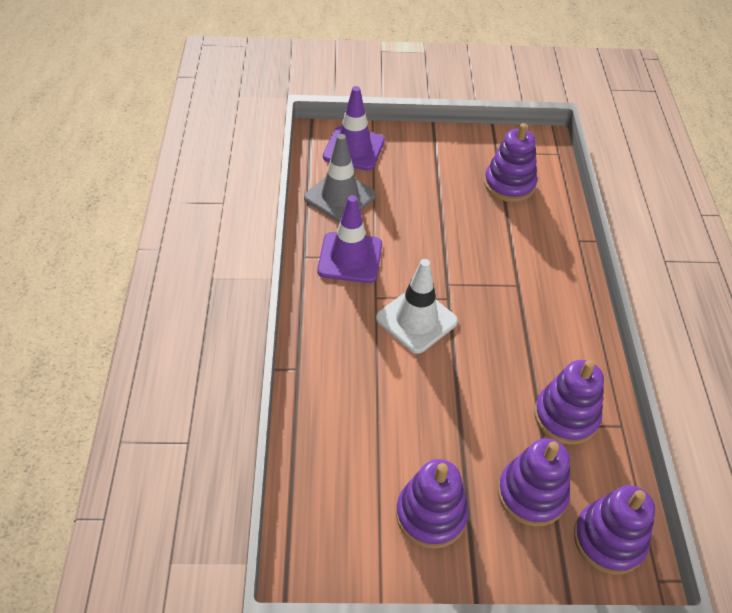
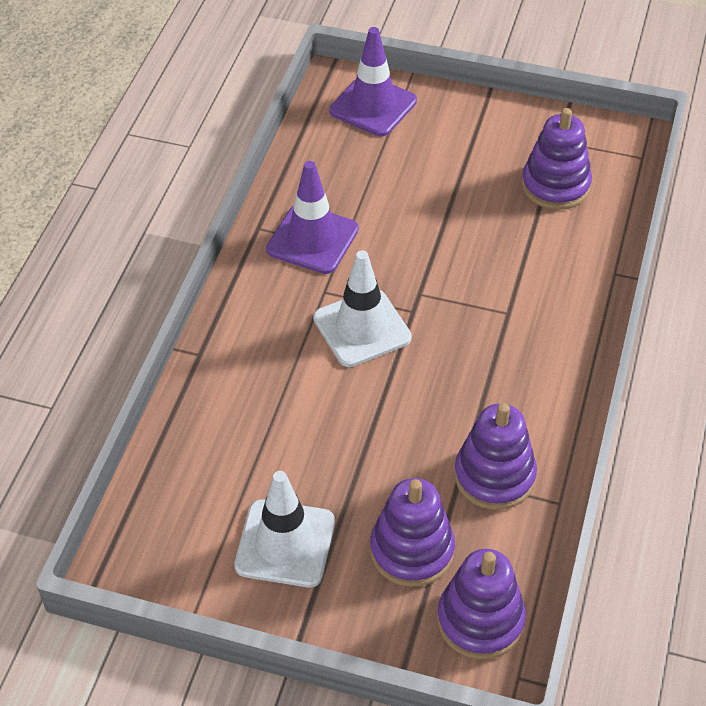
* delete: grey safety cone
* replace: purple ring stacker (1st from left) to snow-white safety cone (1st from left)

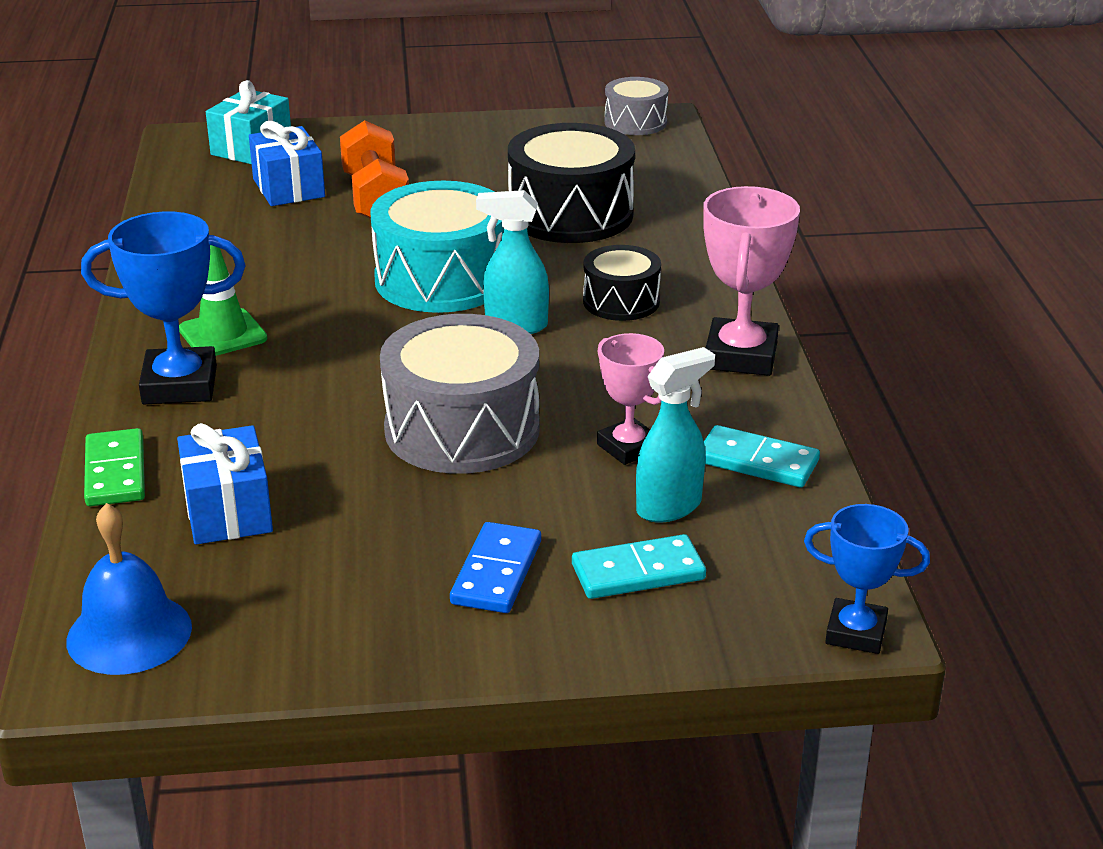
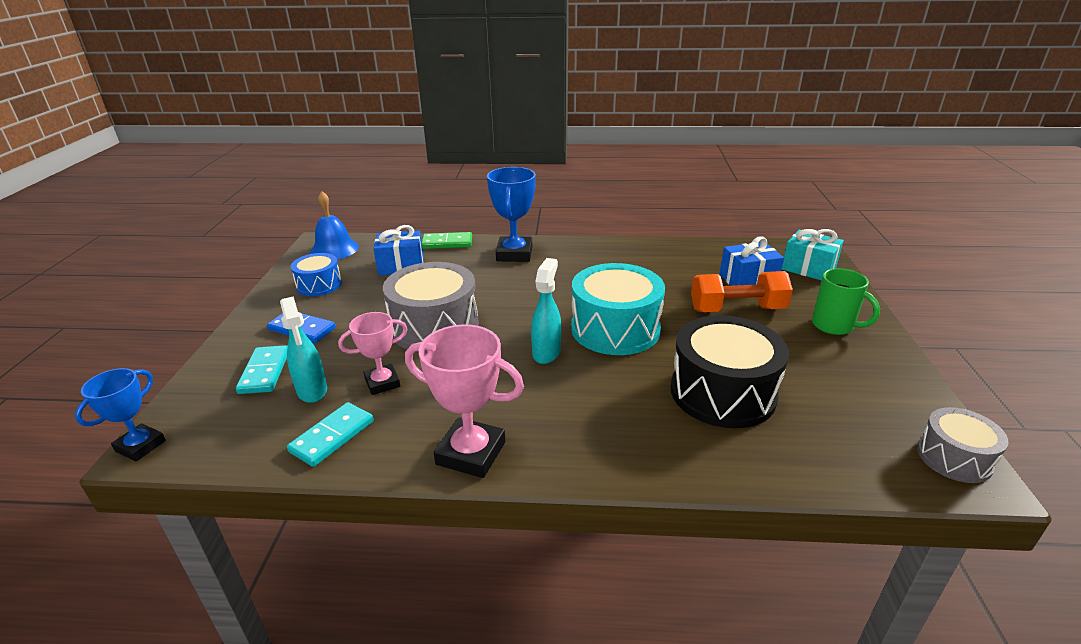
* delete: leaf-green safety cone
* delete: jet-black toy drum (2nd from left)
* insert: cobalt toy drum
* insert: leaf-green mug

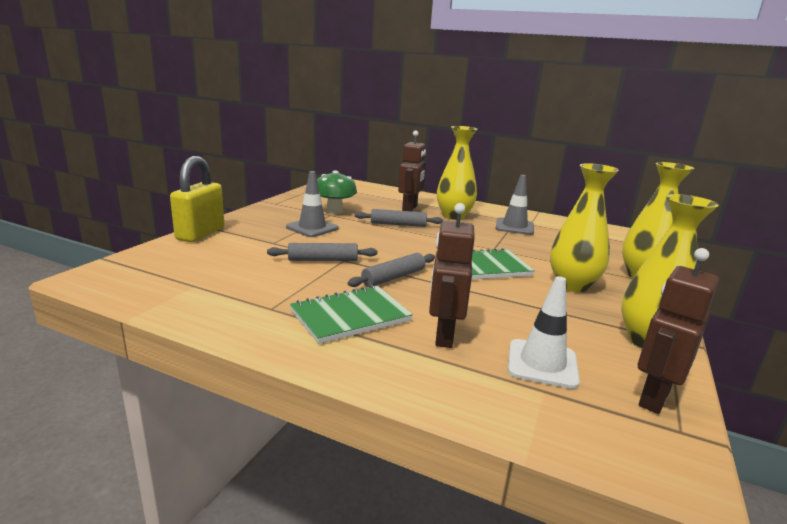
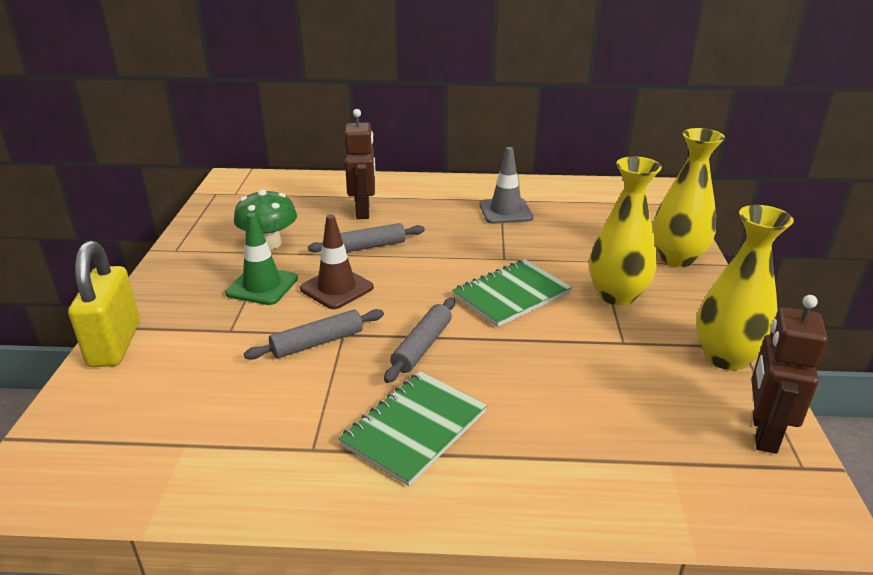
* delete: dark brown robot (2nd from left)
* delete: bright yellow tall vase (1st from left)
* delete: snow-white safety cone
* insert: dark brown safety cone
* recolor: grey safety cone (1st from left) to leaf-green safety cone

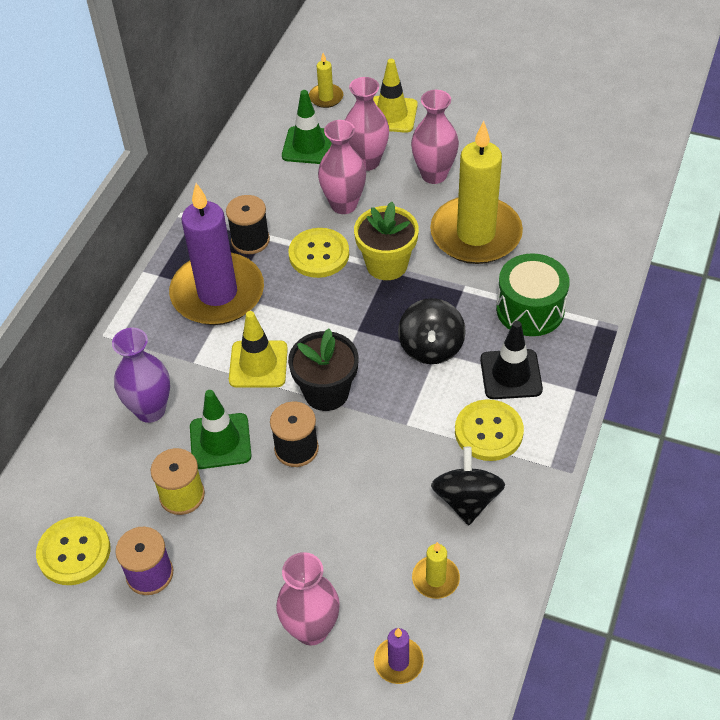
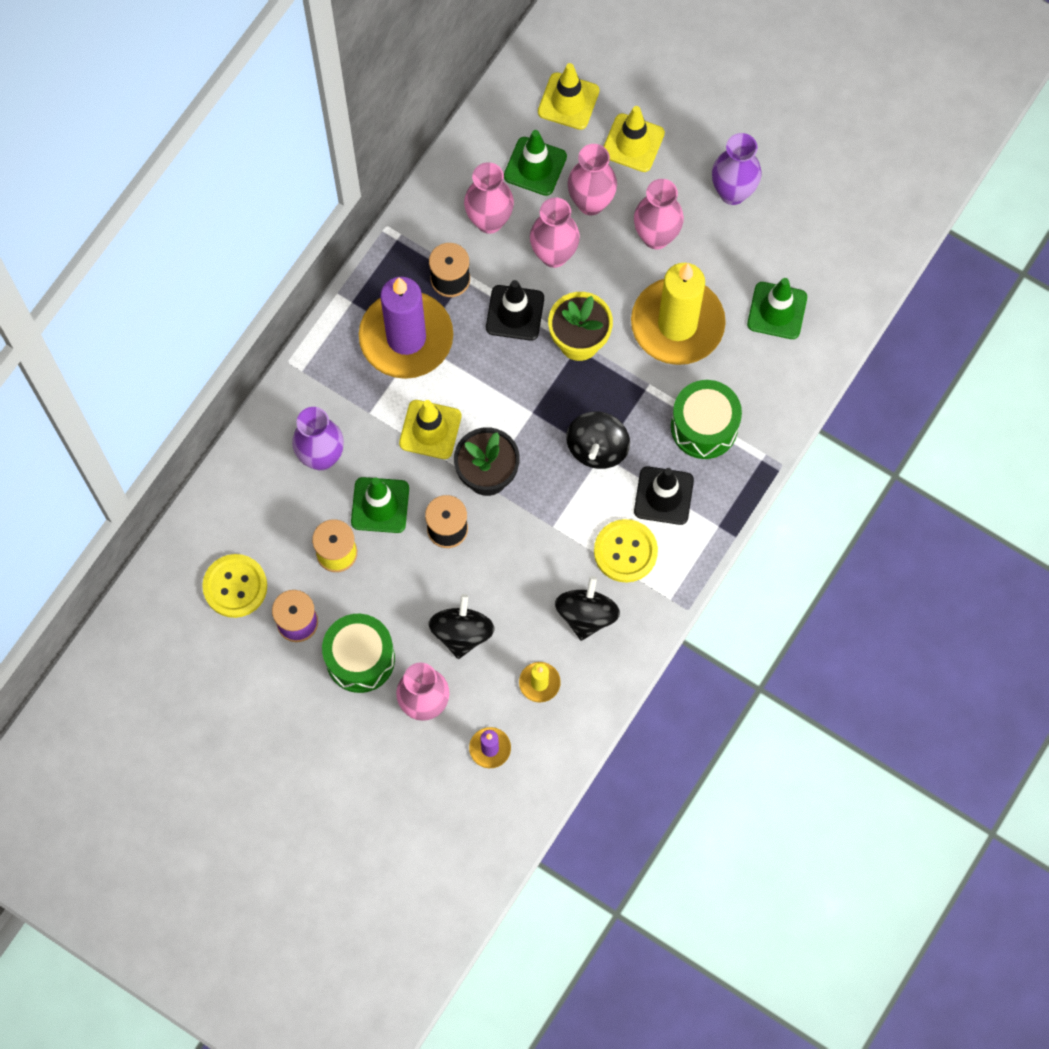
* insert: leaf-green toy drum (1st from left)
* insert: jet-black toy top (1st from left)
* insert: rose-pink tall vase (2nd from left)
* insert: purple tall vase (2nd from left)
* insert: leaf-green safety cone (3rd from left)
* replace: bright yellow sewing button (2nd from left) to jet-black safety cone (1st from left)
* replace: bright yellow wax candle (1st from left) to bright yellow safety cone (2nd from left)

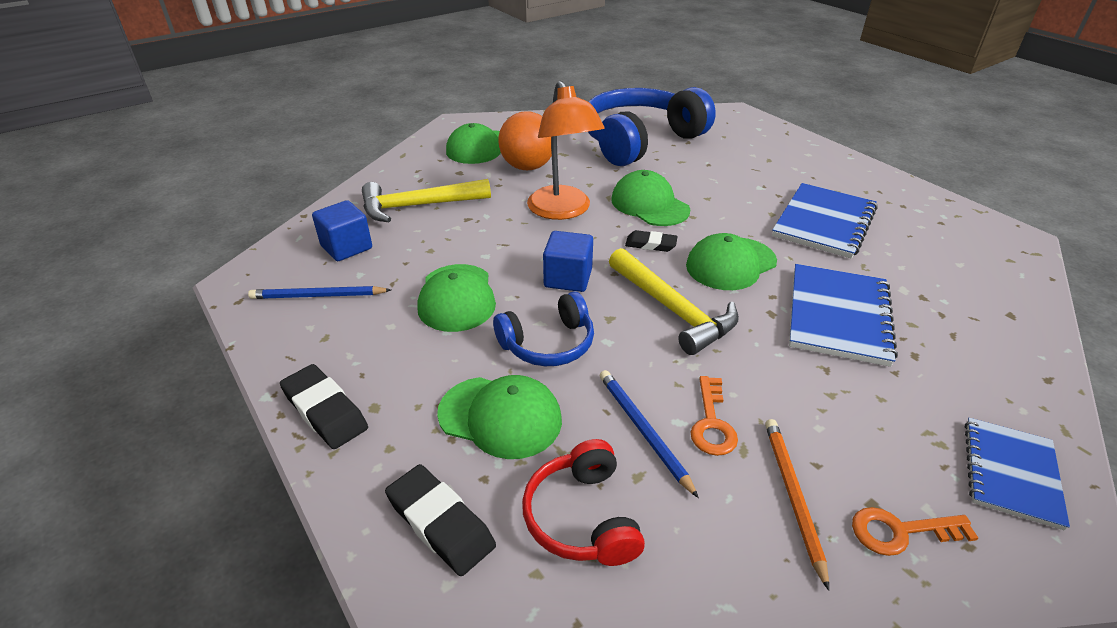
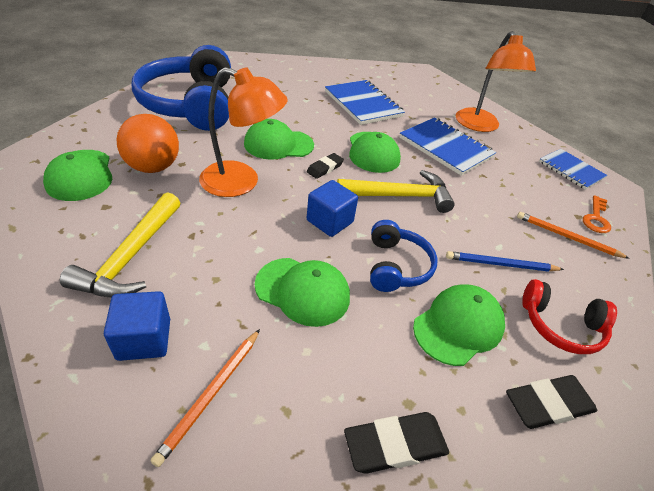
* delete: bright orange key (1st from left)
* insert: bright orange lamp (2nd from left)
* recolor: cobalt wooden pencil (1st from left) to bright orange wooden pencil (1st from left)

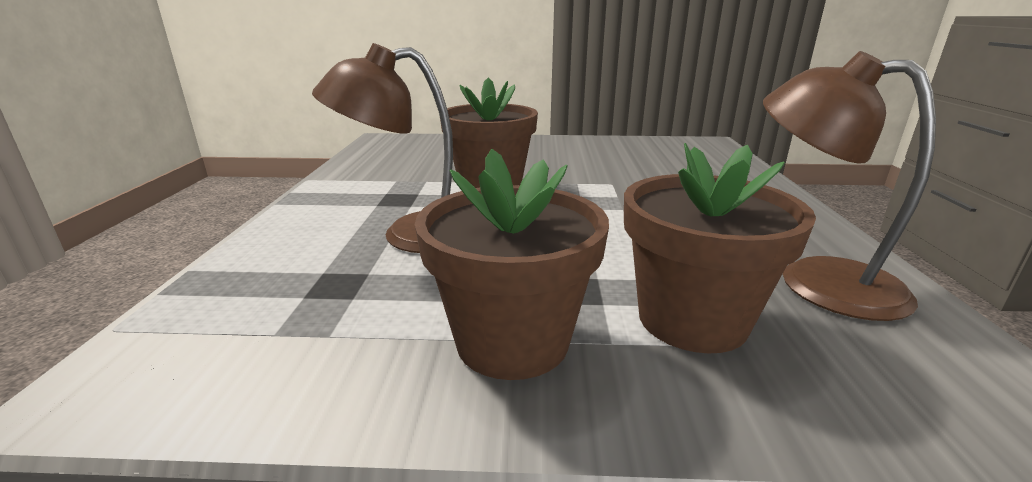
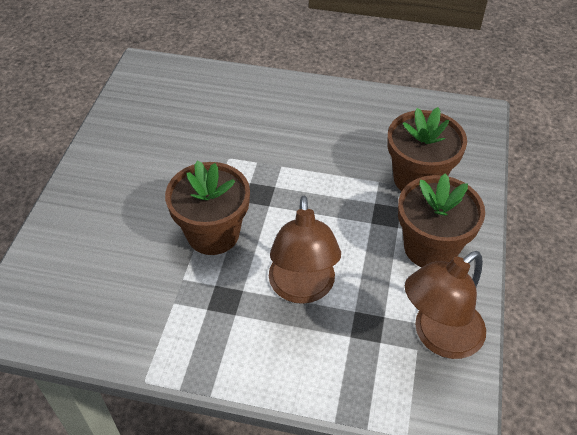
* move: dark brown lamp (2nd from left)

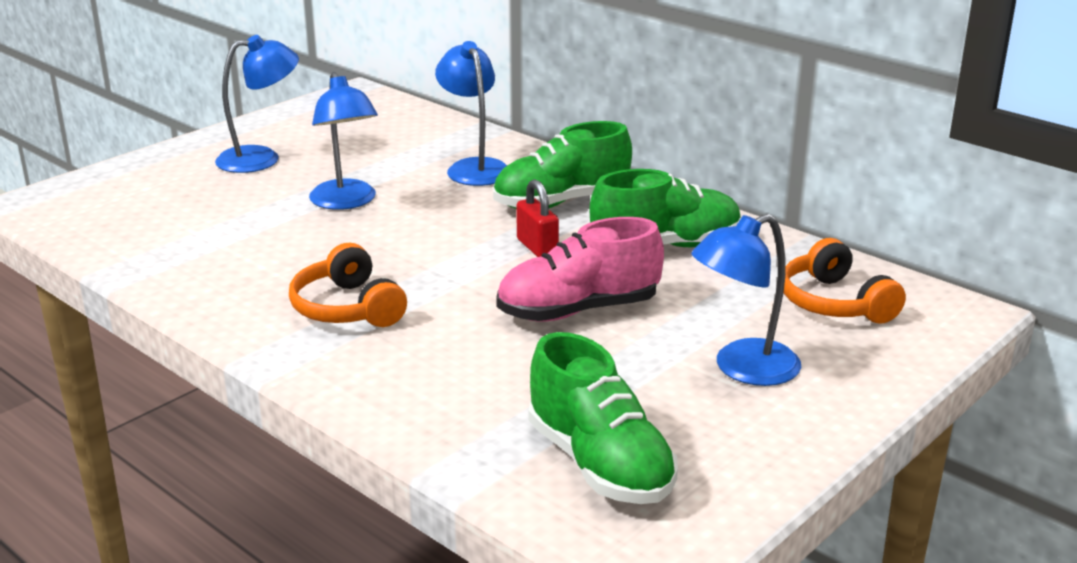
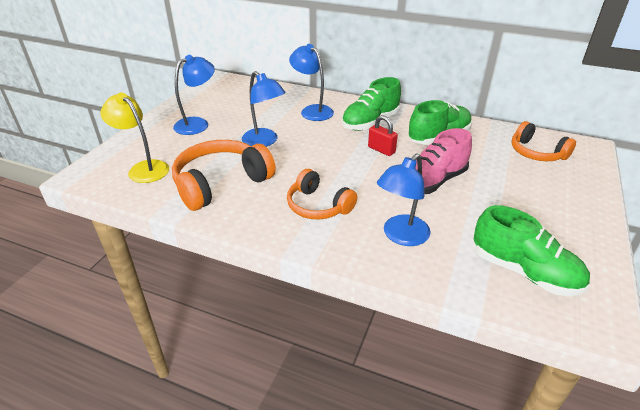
* insert: bright yellow lamp
* insert: bright orange headset (1st from left)
* move: cobalt lamp (4th from left)

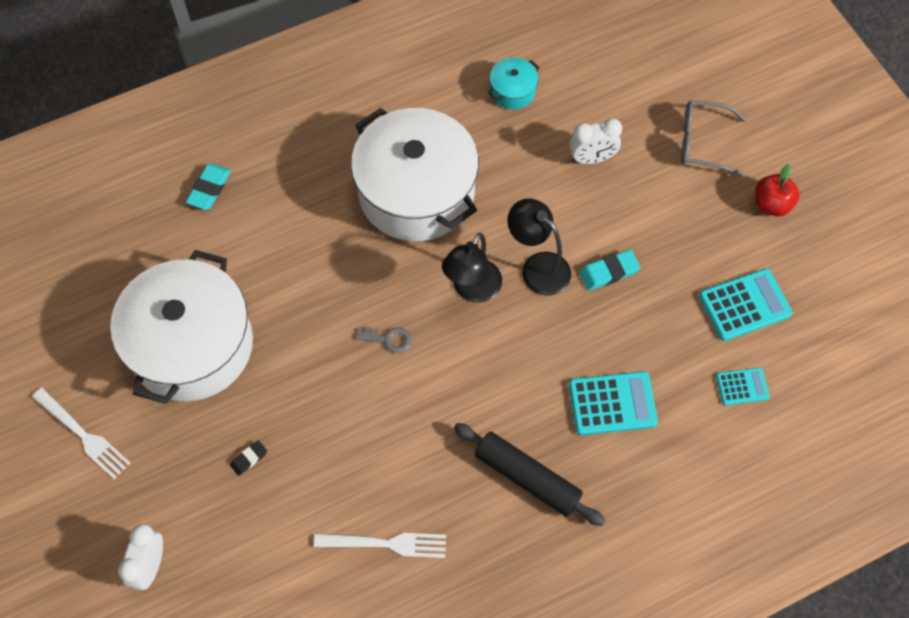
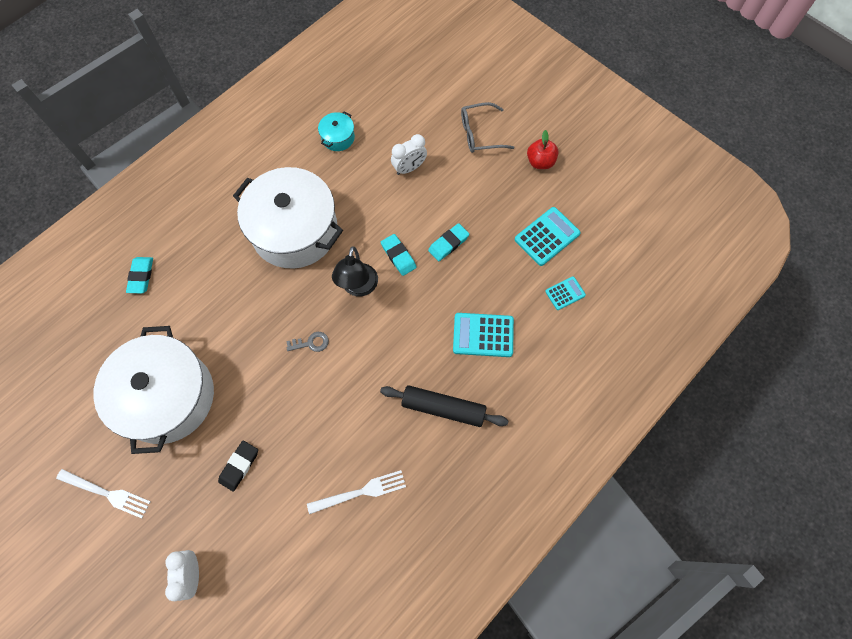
* replace: jet-black lamp (2nd from left) to turquoise pencil eraser (2nd from left)
* rotate: turquoise pocket calculator (1st from left) 150 degrees counterclockwise
* resize: jet-black pencil eraser x1.64

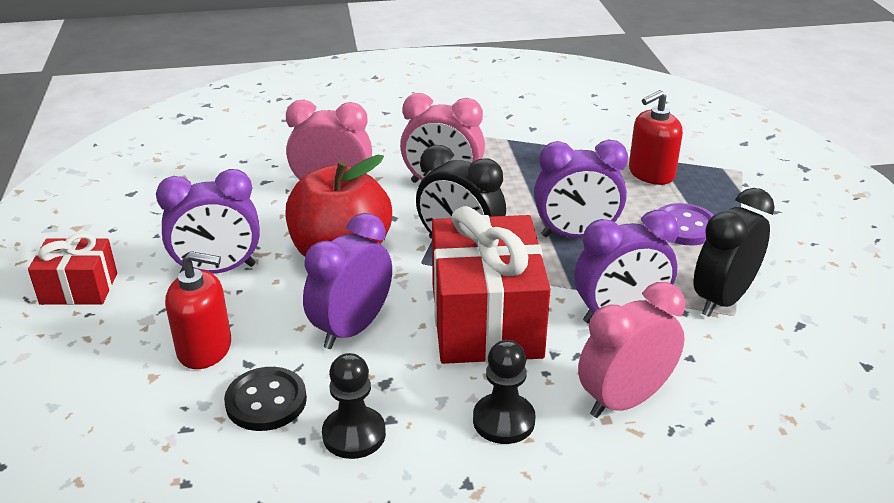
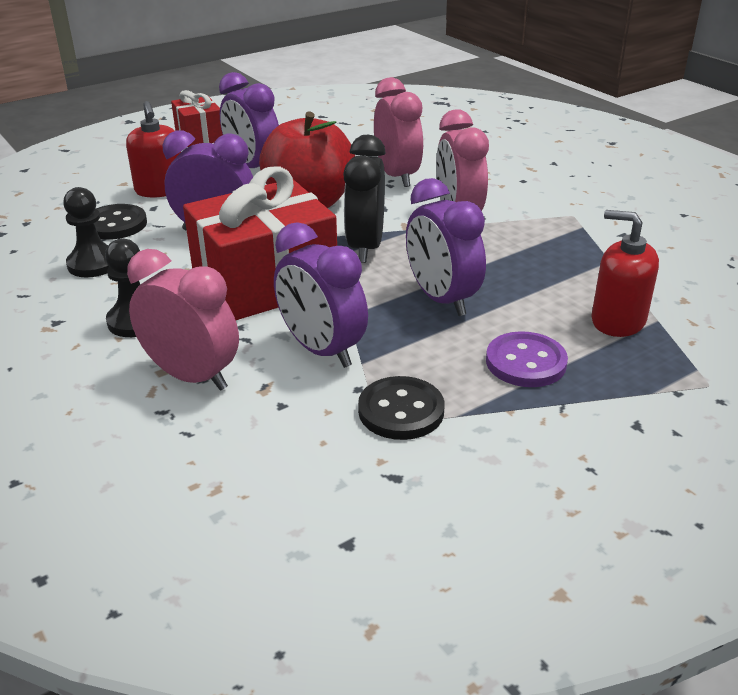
* replace: jet-black alarm clock (2nd from left) to jet-black sewing button (2nd from left)

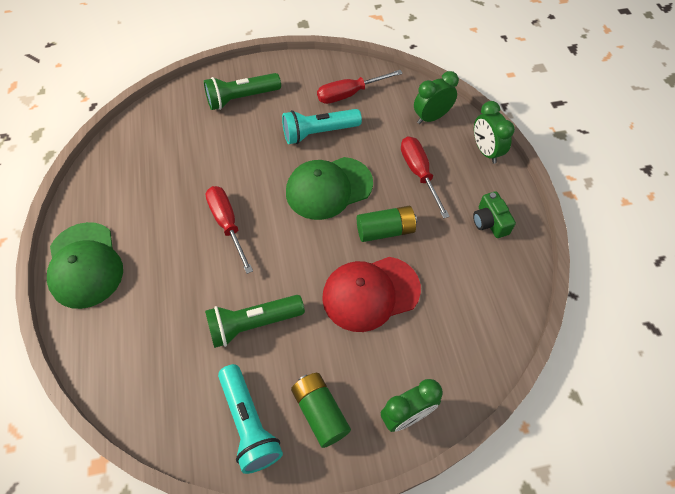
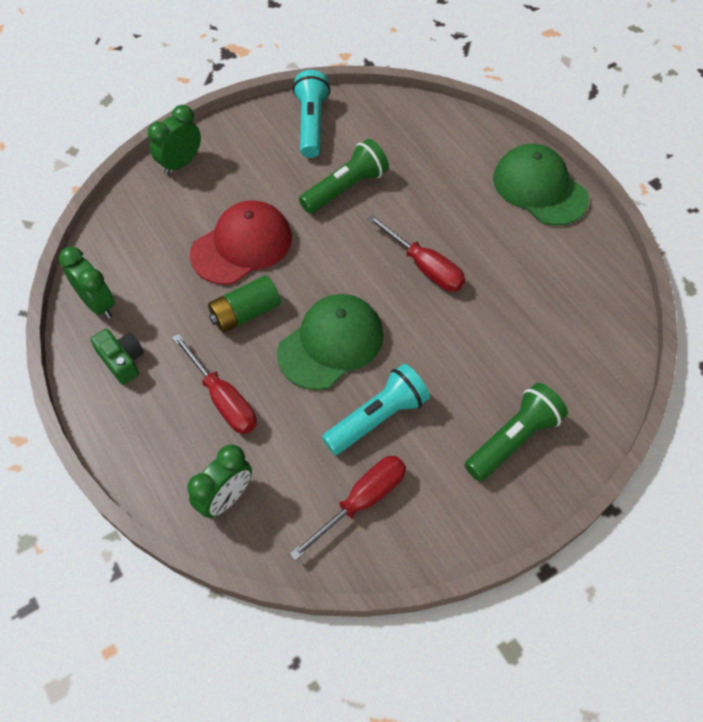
* delete: leaf-green AA battery (1st from left)
* move: leaf-green alarm clock (3rd from left in the first image) to leaf-green alarm clock (1st from left)
* rotate: turquoise flashlight (1st from left) 45 degrees clockwise

